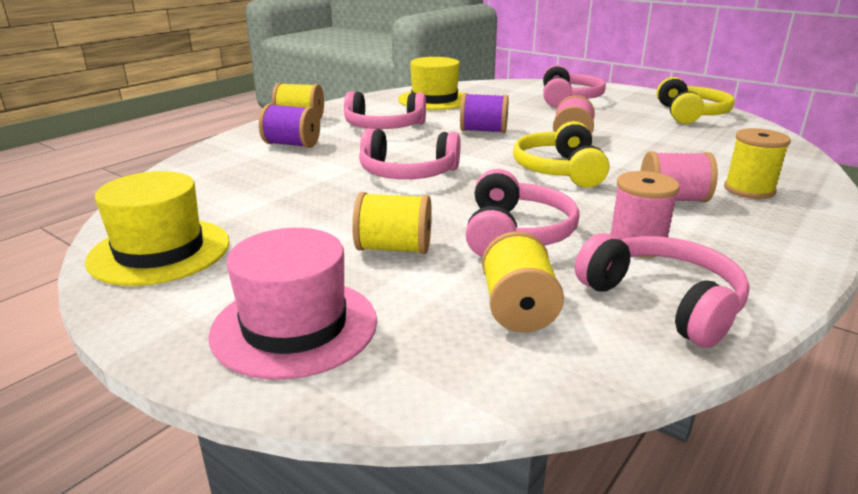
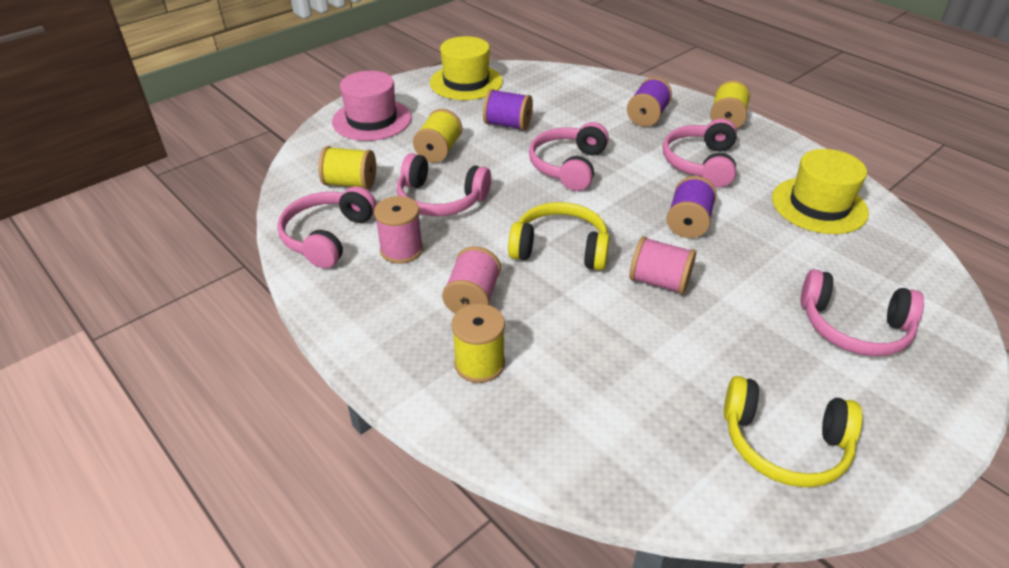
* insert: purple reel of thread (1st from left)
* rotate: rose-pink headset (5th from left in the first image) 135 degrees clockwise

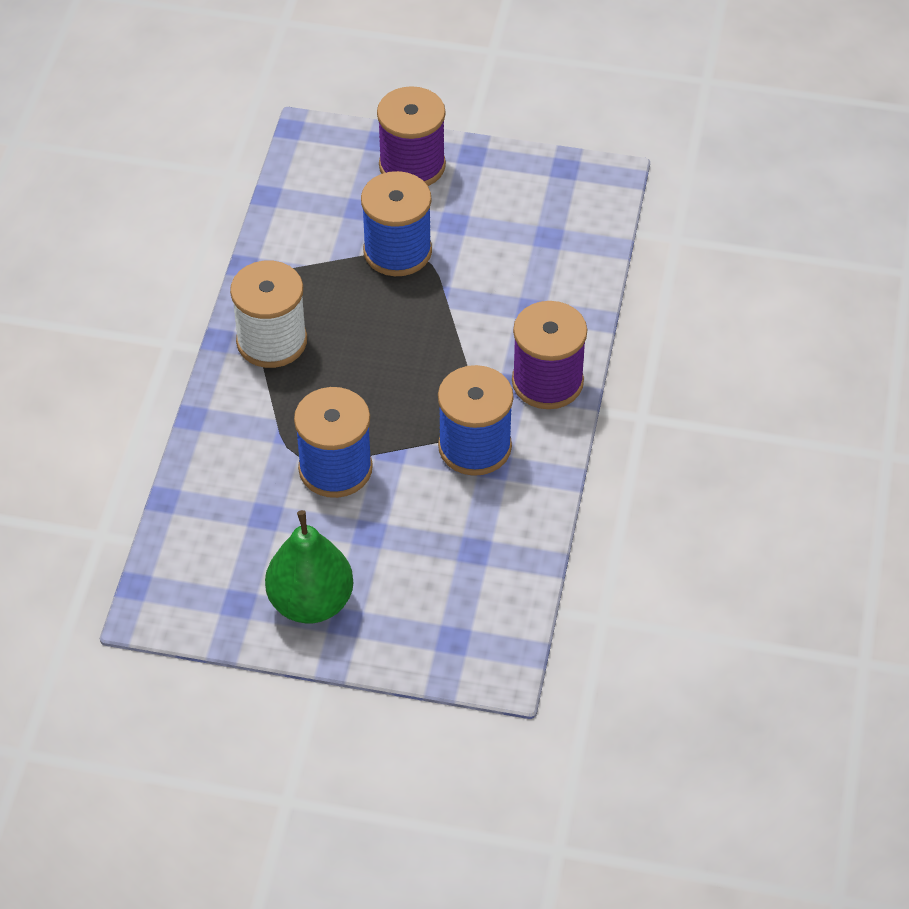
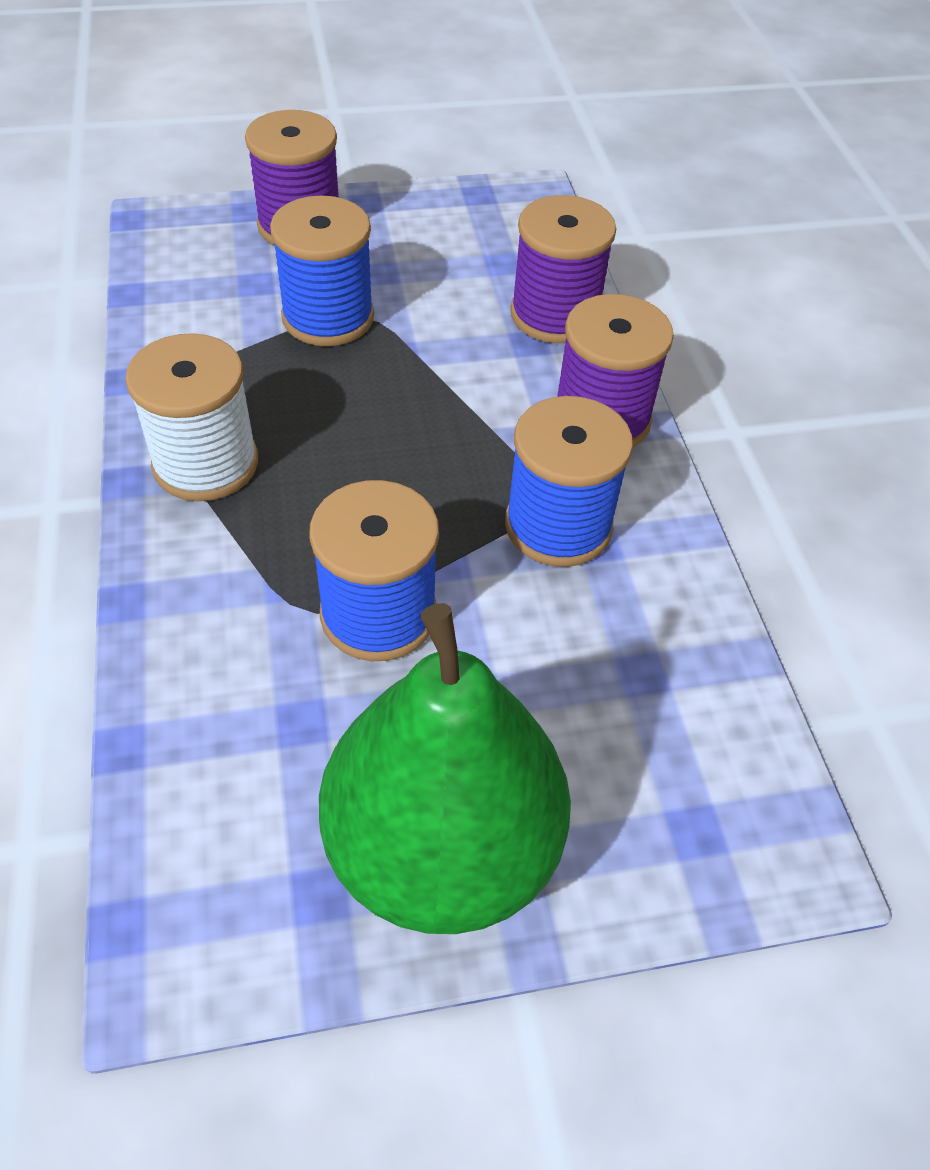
* insert: purple reel of thread (2nd from left)
* resize: leaf-green pear x1.51

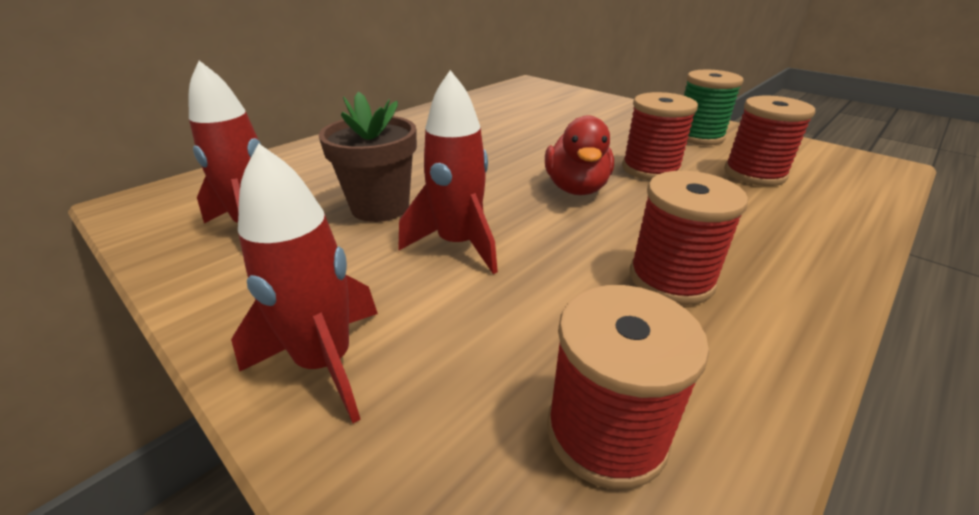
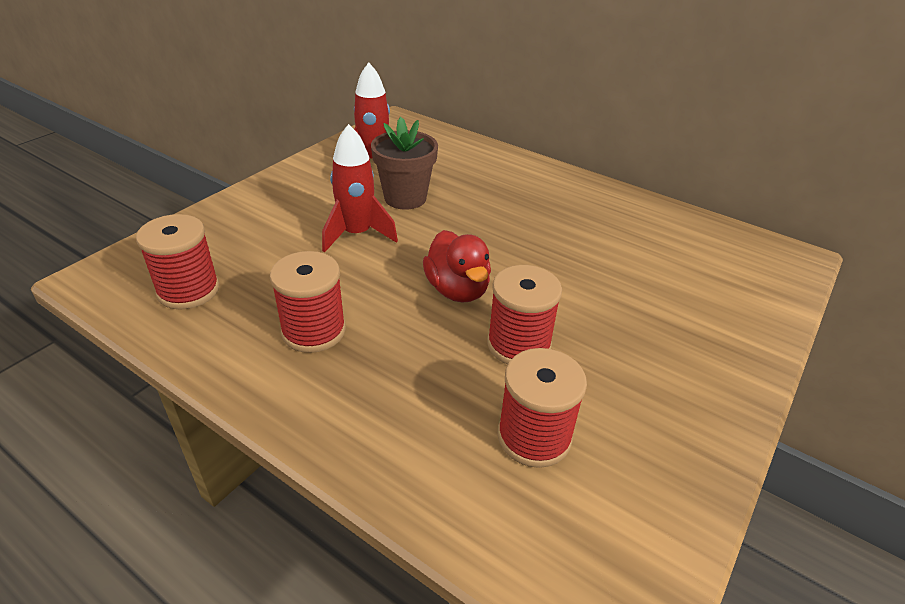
* delete: scarlet toy rocket (2nd from left)
* delete: leaf-green reel of thread
* rotate: scarlet duck 105 degrees counterclockwise

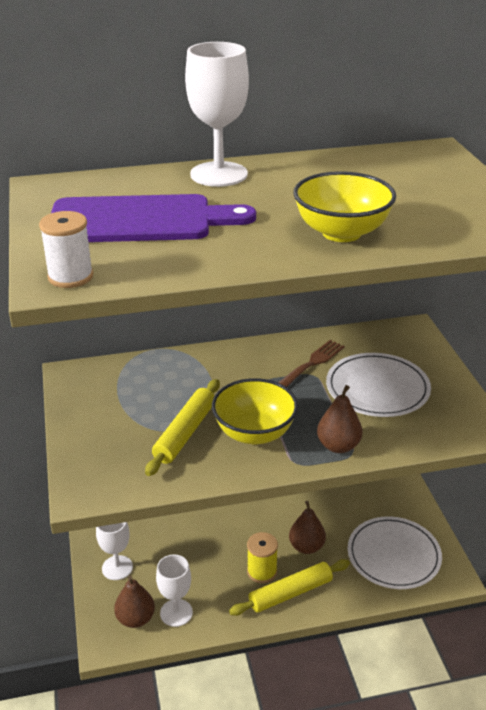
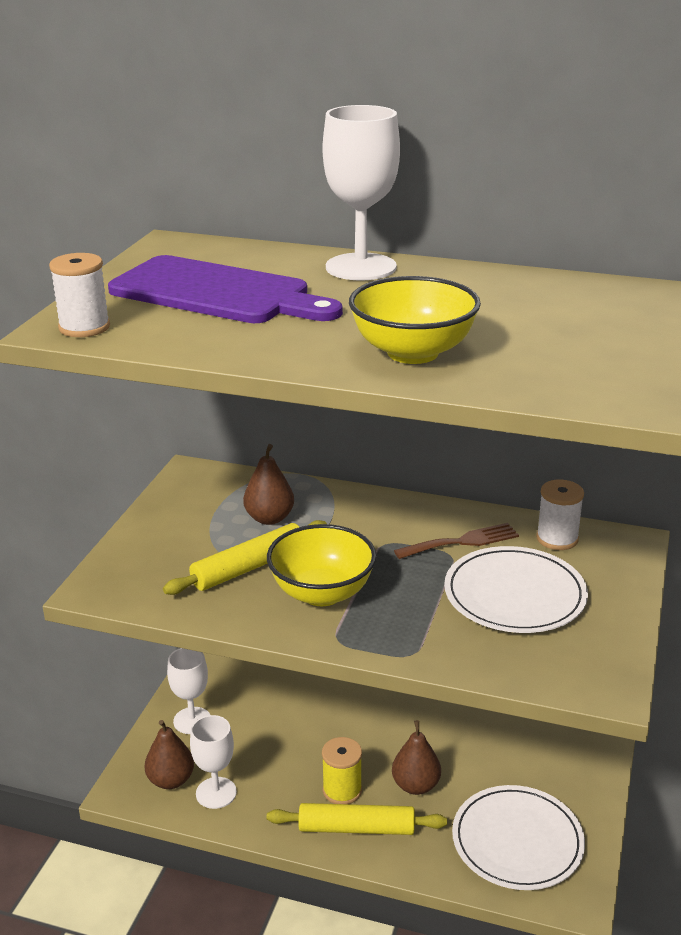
* insert: snow-white reel of thread (2nd from left)
* move: dark brown pear (3rd from left in the first image) to dark brown pear (2nd from left)

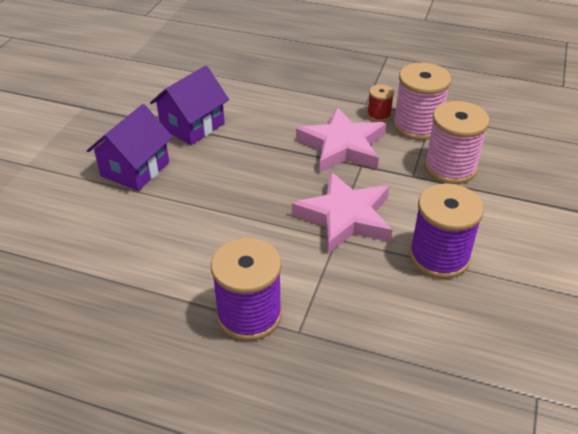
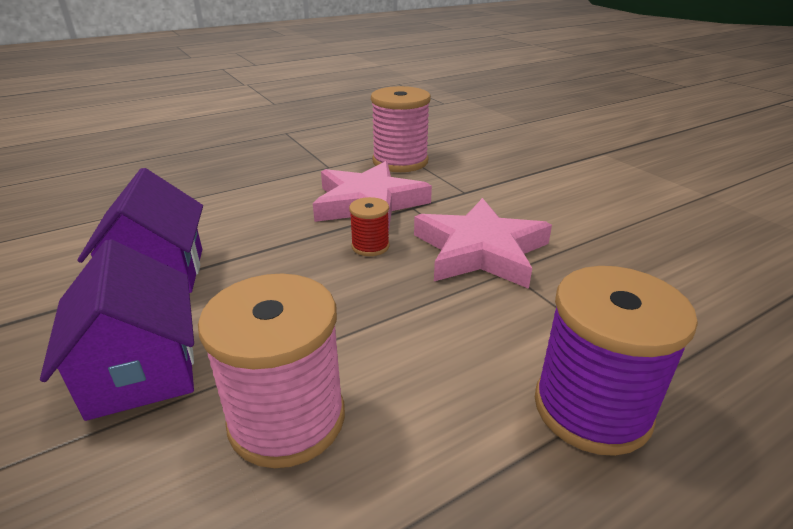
* delete: purple reel of thread (2nd from left)
* move: scarlet reel of thread
* move: rose-pink reel of thread (2nd from left in the first image) to rose-pink reel of thread (1st from left)

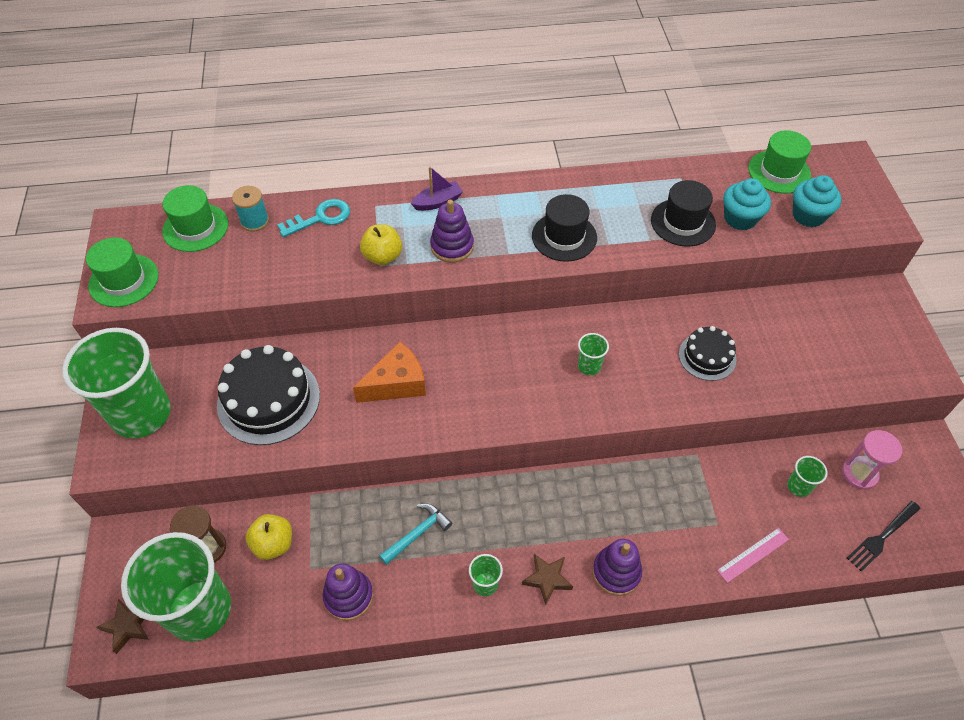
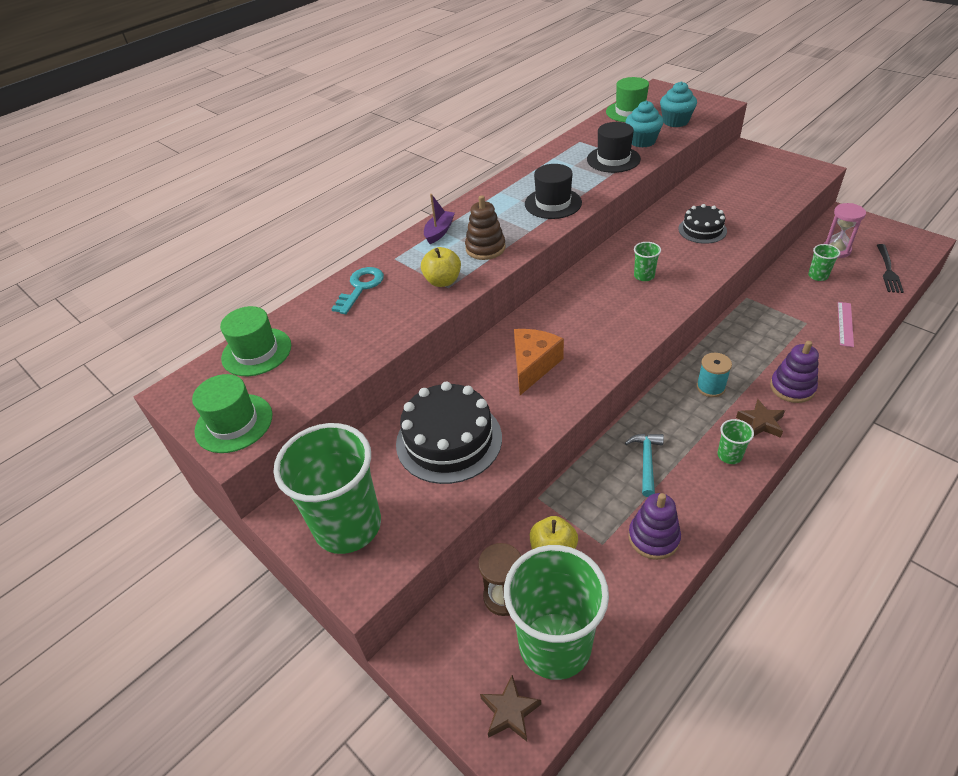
* move: turquoise reel of thread
* recolor: purple ring stacker (2nd from left) to dark brown ring stacker

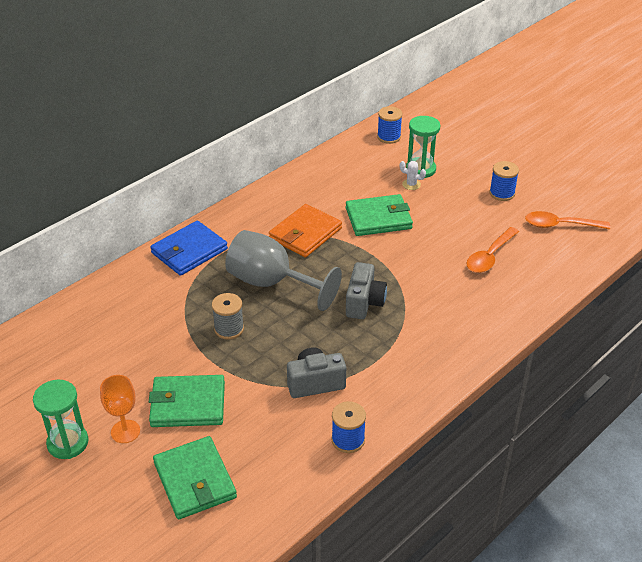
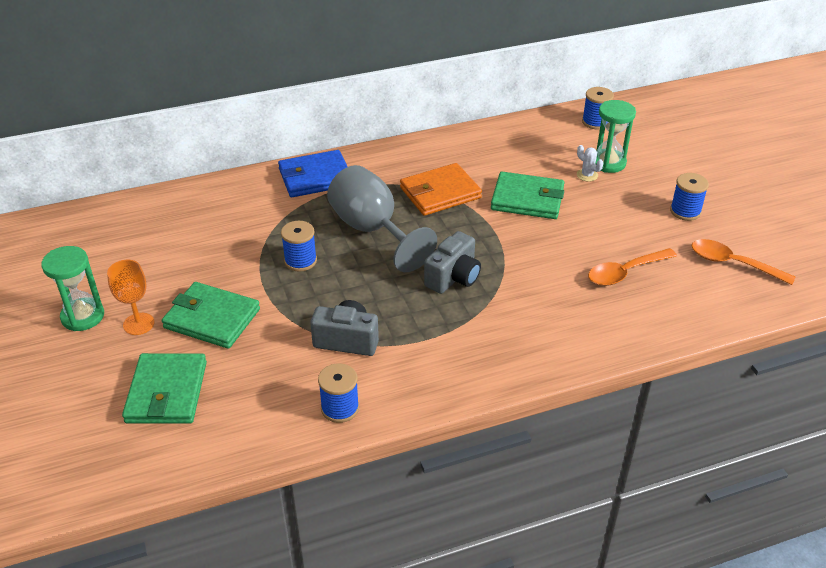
* recolor: grey reel of thread to cobalt reel of thread (1st from left)

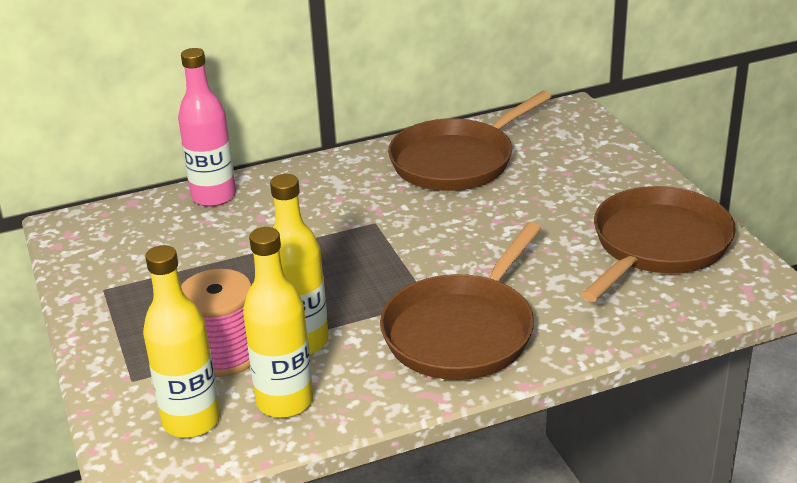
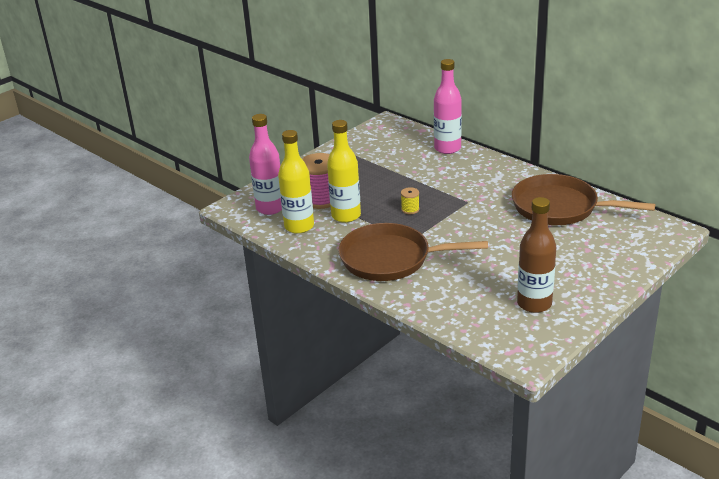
* insert: bright yellow reel of thread
* replace: dark brown skillet (3rd from left) to dark brown drink bottle
* recolor: bright yellow drink bottle (1st from left) to rose-pink drink bottle (1st from left)

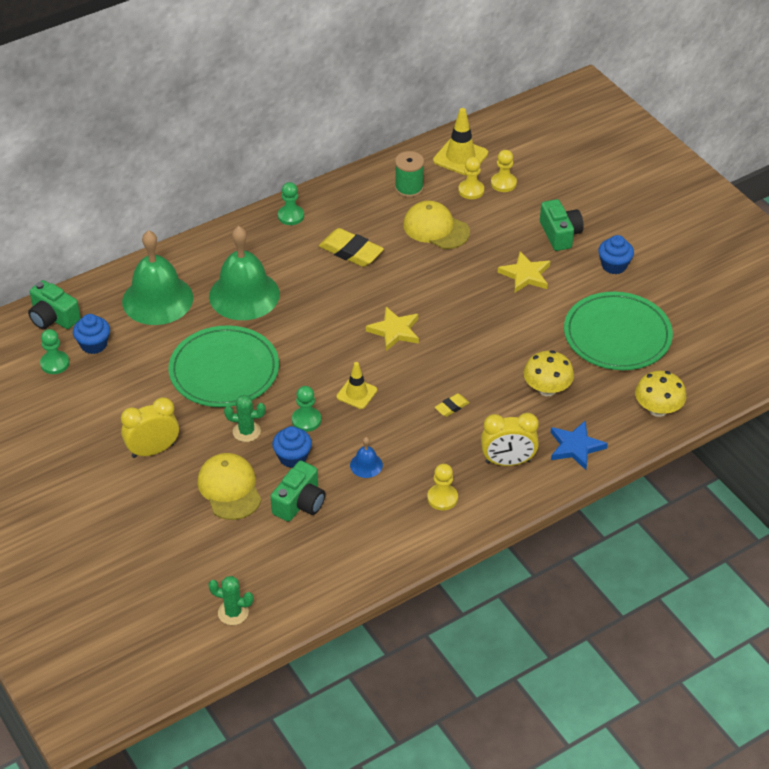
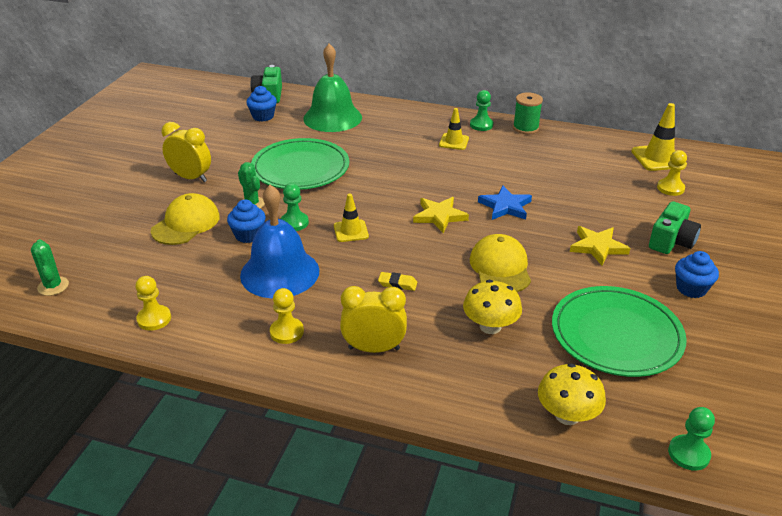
* delete: leaf-green school bell (2nd from left)
* delete: leaf-green photo camera (2nd from left)
* delete: bright yellow pencil eraser (1st from left)
* insert: bright yellow safety cone (2nd from left)
* move: leaf-green chess pawn (1st from left in the first image) to leaf-green chess pawn (3rd from left)
* move: leaf-green reel of thread
* move: bright yellow baseball cap (2nd from left)
* move: bright yellow chess pawn (2nd from left in the first image) to bright yellow chess pawn (1st from left)
* move: cobalt star
* rotate: bright yellow alarm clock (2nd from left) 135 degrees clockwise
* resize: cobalt school bell x2.36

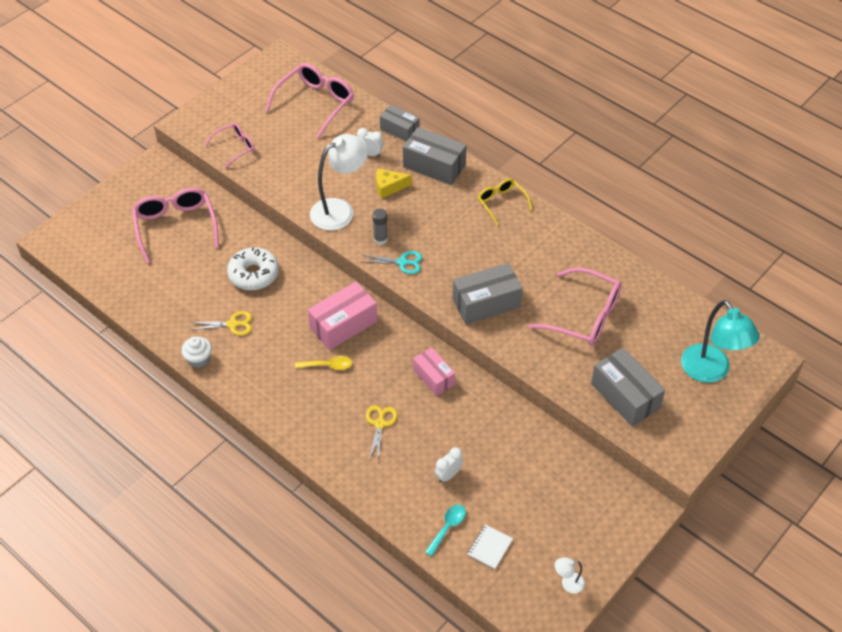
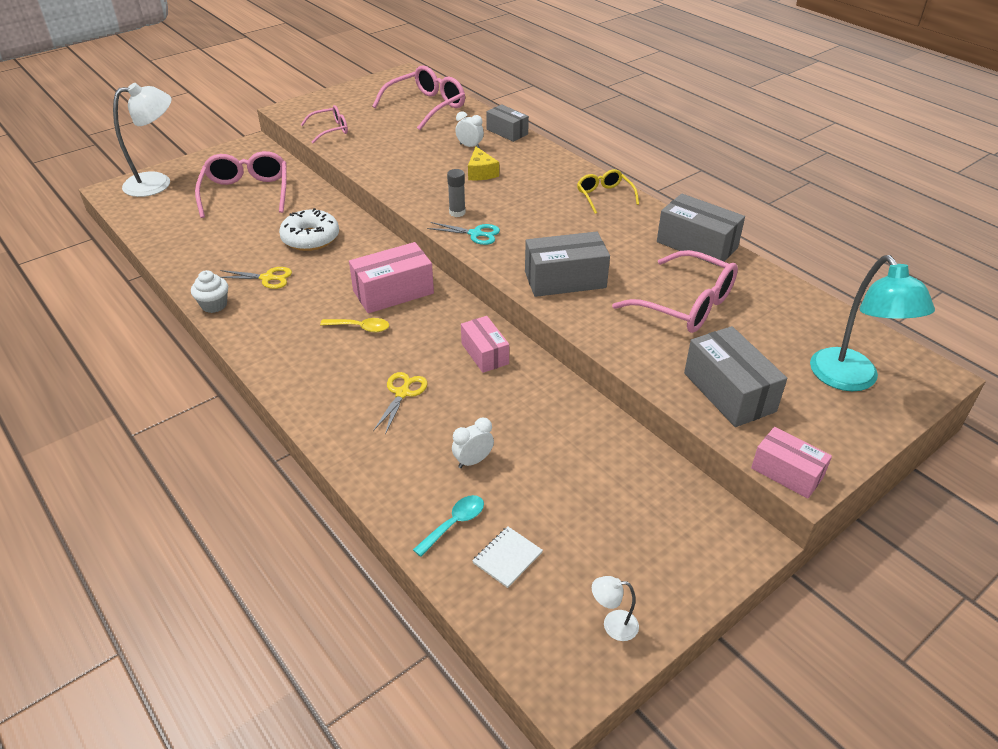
* insert: rose-pink package (3rd from left)
* move: snow-white lamp (1st from left)
* move: grey package (2nd from left in the first image) to grey package (3rd from left)
* rotate: bright yellow cheese 105 degrees counterclockwise

